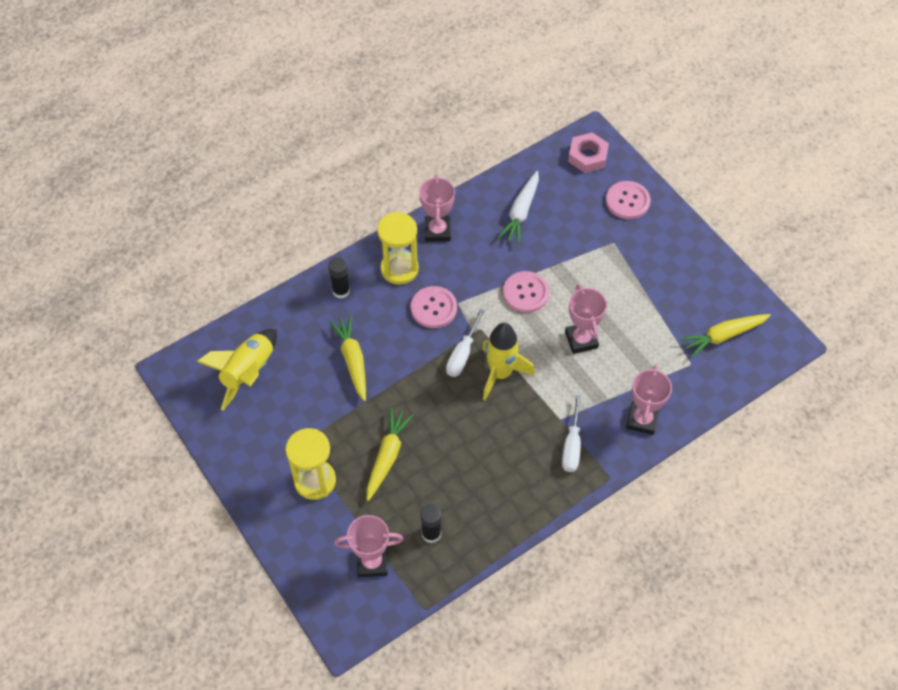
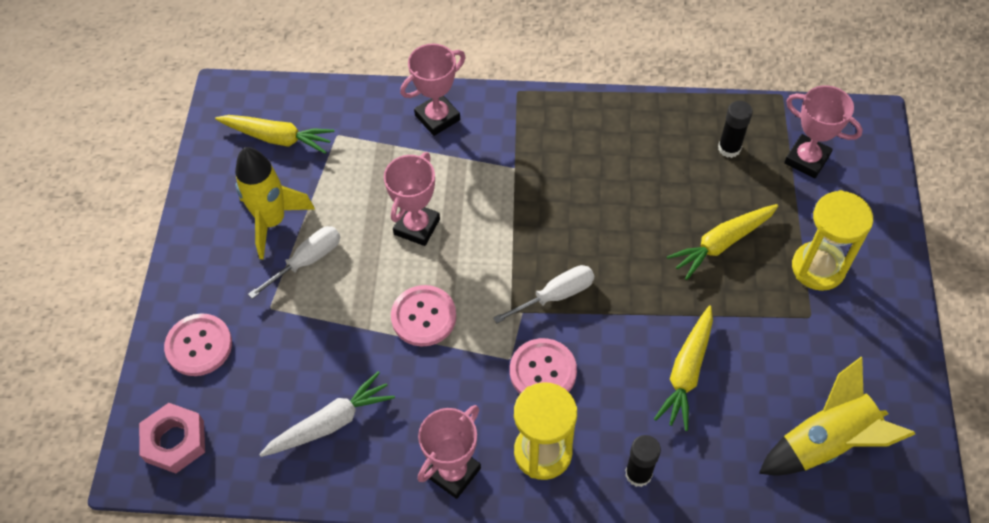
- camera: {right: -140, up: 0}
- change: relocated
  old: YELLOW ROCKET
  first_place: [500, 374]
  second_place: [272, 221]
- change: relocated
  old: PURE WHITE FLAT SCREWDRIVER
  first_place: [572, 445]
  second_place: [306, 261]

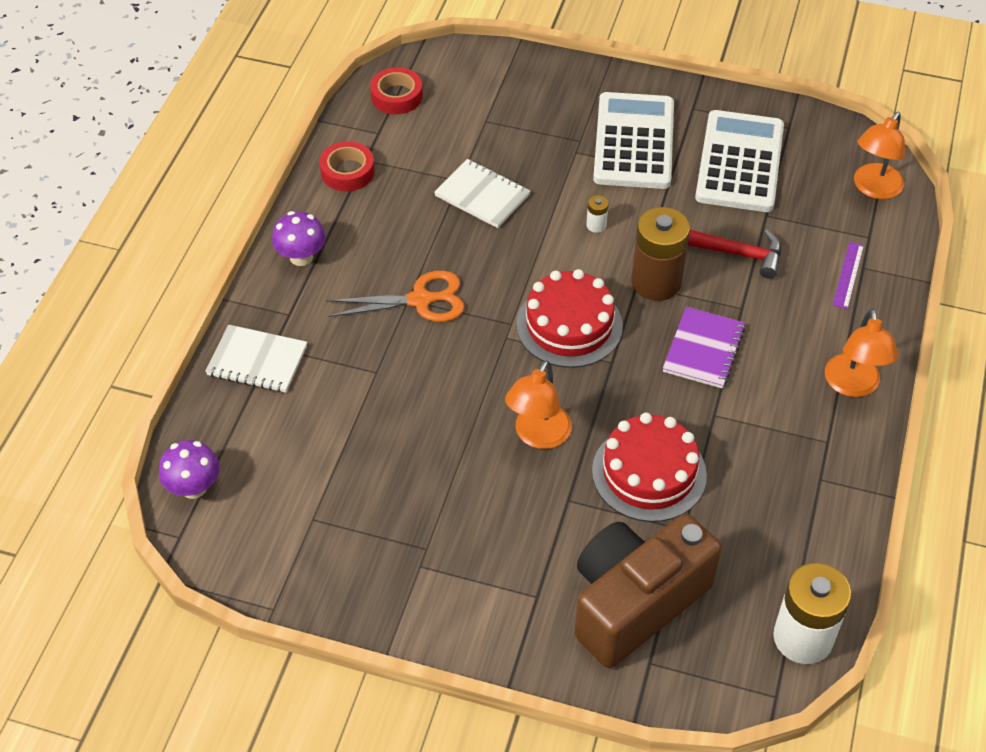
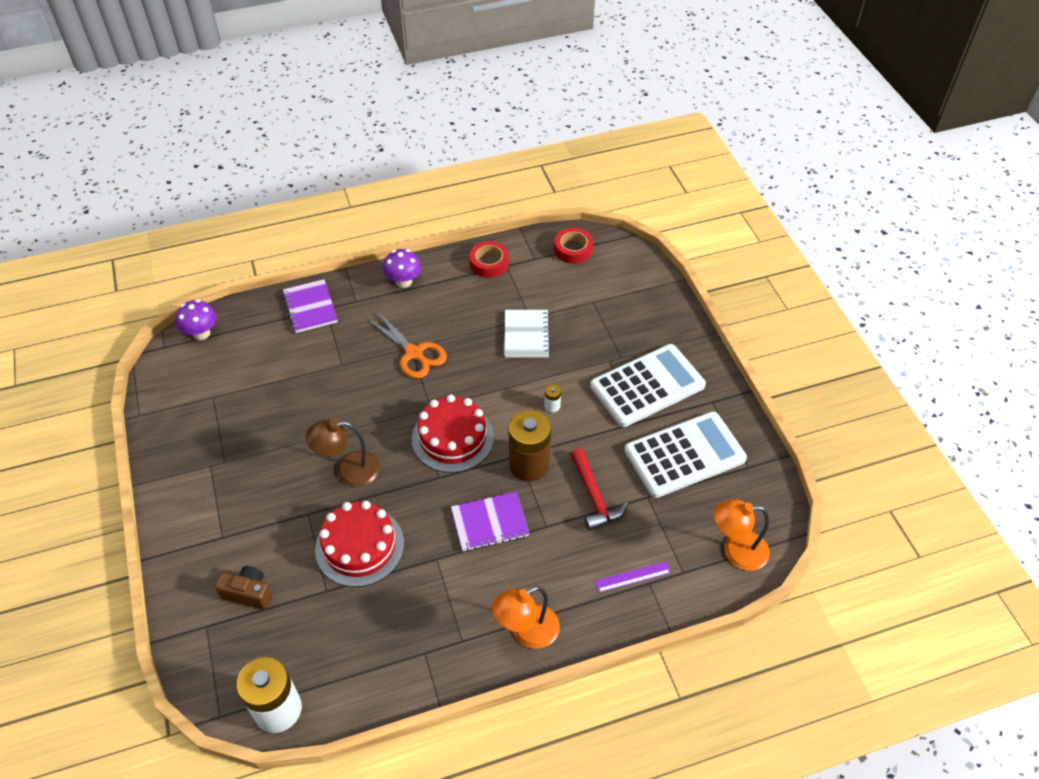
- camera: {right: 55, up: 0}
- change: colour
  old: PURE WHITE NOTEBOOK
  new: PURPLE NOTEBOOK
  first_place: [257, 361]
  second_place: [310, 307]
- change: colour
  old: ORANGE READING LAMP
  new: DARK BROWN READING LAMP
  first_place: [538, 436]
  second_place: [348, 470]
- change: size
  old: DARK BROWN PHOTO CAMERA
  first_place: [635, 603]
  second_place: [248, 593]
  factor: 0.45

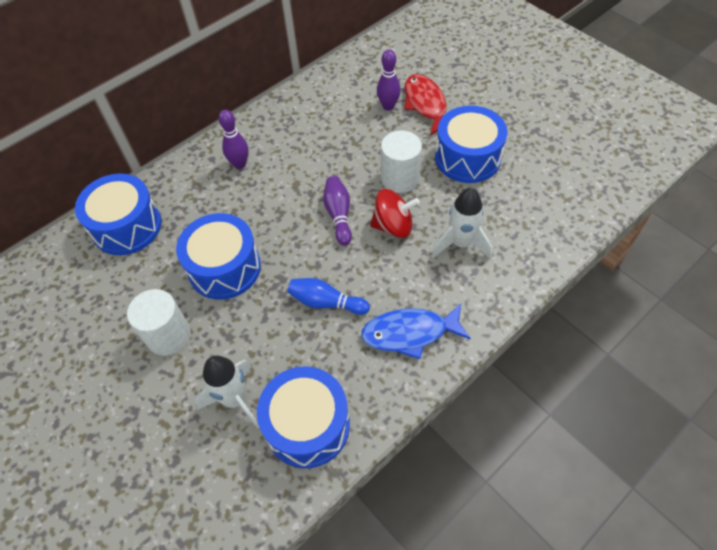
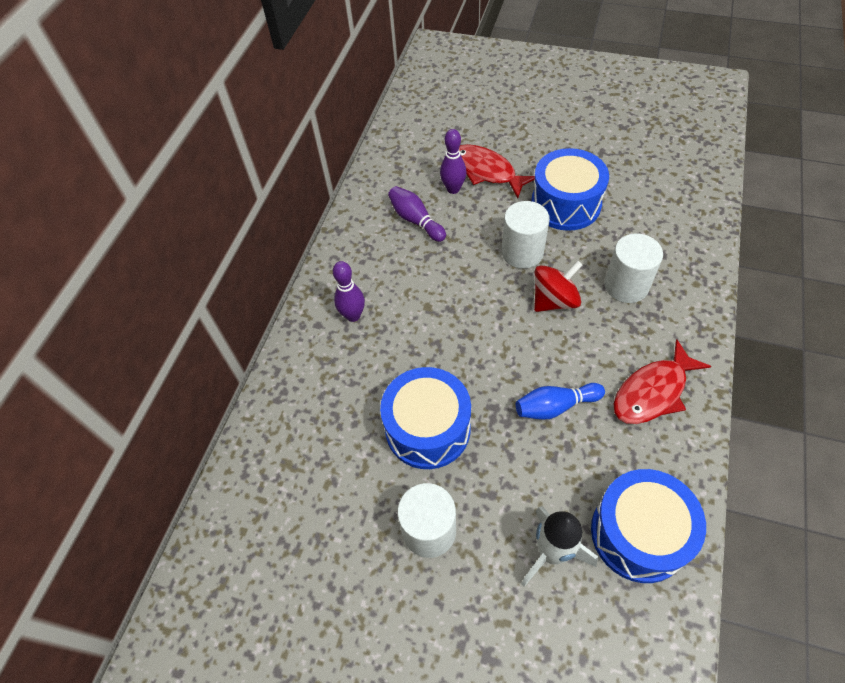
- camera: {right: -30, up: 0}
- change: missing
  old: ROYAL BLUE DRUM
  first_place: [127, 226]
- change: relocated
  old: PURPLE BOWLING PIN
  first_place: [339, 215]
  second_place: [416, 220]
- change: exchanged
  old: PURE WHITE ROCKET
  new: PURE WHITE SOLID CYLINDER
  first_place: [460, 243]
  second_place: [626, 285]
- change: colour
  old: ROYAL BLUE FISH
  new: SCARLET FISH
  first_place: [410, 333]
  second_place: [653, 392]

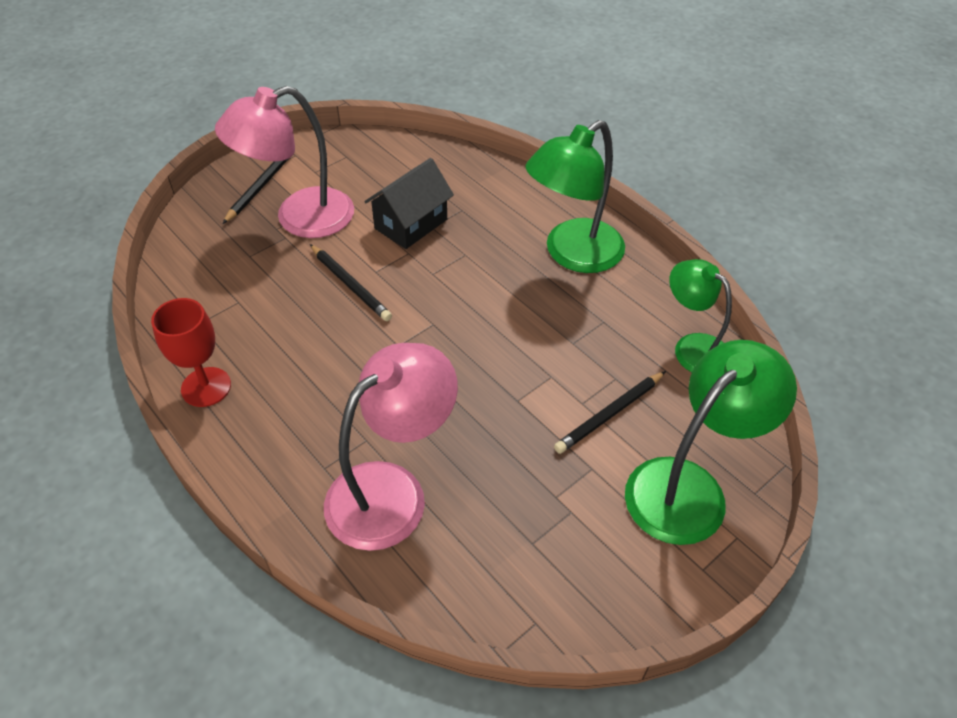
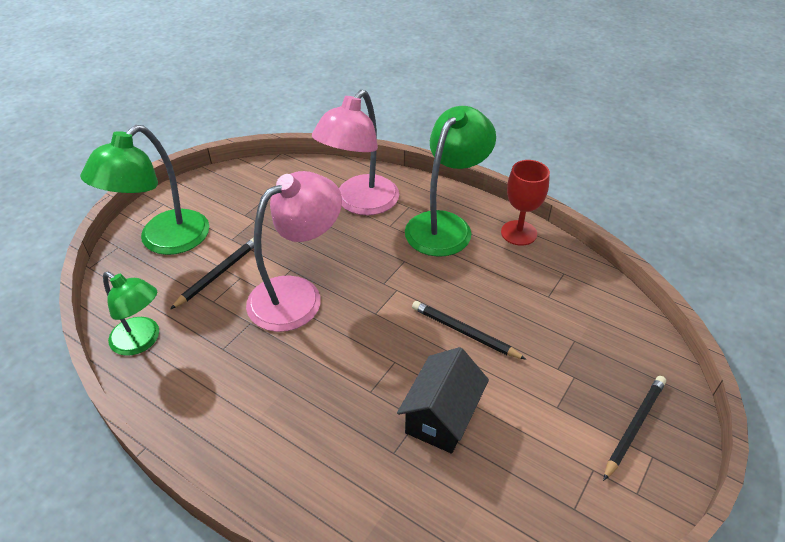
- camera: {right: 165, up: -5}
- change: relocated
  old: ROSE-PINK READING LAMP
  first_place: [299, 218]
  second_place: [297, 295]
- change: relocated
  old: EMERALD READING LAMP
  first_place: [572, 254]
  second_place: [445, 225]
- change: spun
  old: JET-BLACK PENCIL
  first_place: [259, 188]
  second_place: [634, 426]
  degrees: -150

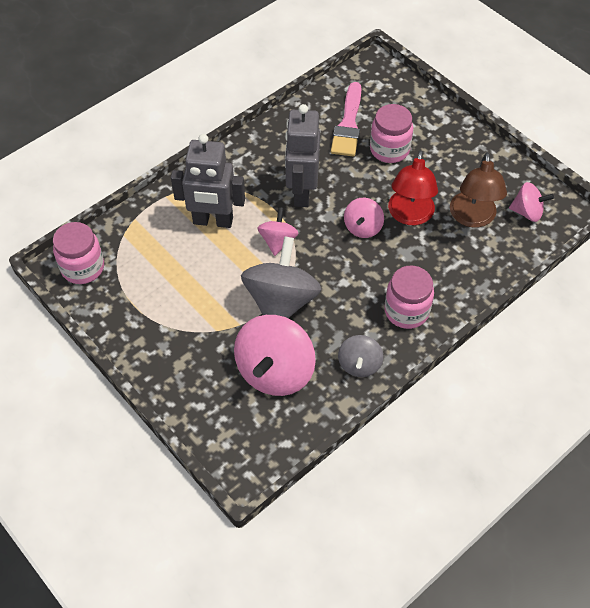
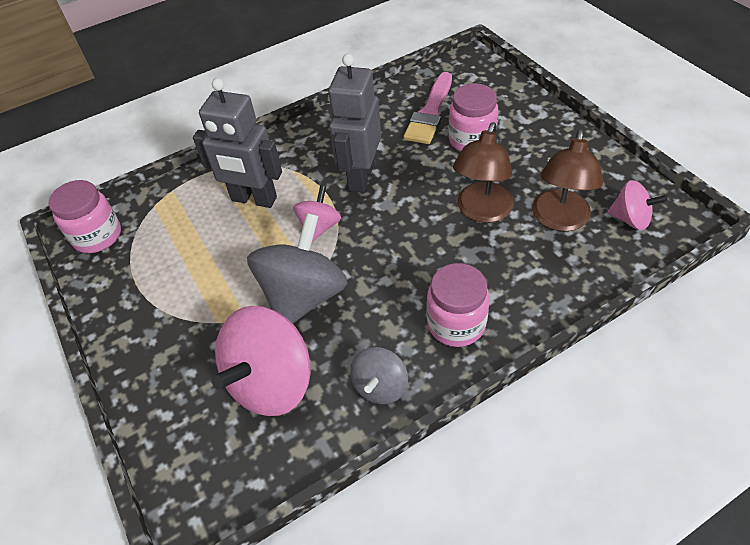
- camera: {right: 15, up: -5}
- change: colour
  old: SCARLET READING LAMP
  new: DARK BROWN READING LAMP
  first_place: [409, 216]
  second_place: [481, 211]
- change: missing
  old: ROSE-PINK TOY TOP
  first_place: [363, 227]

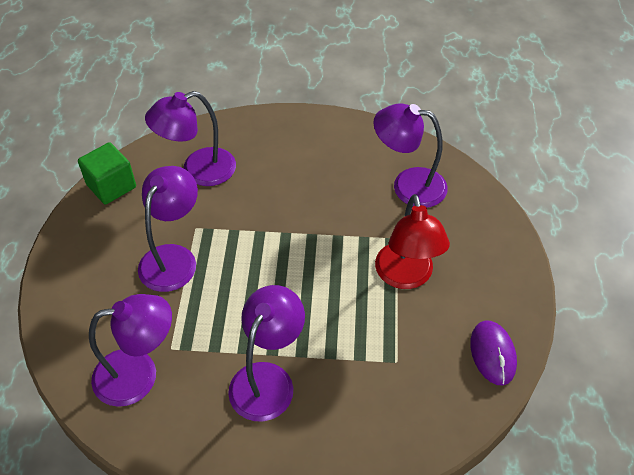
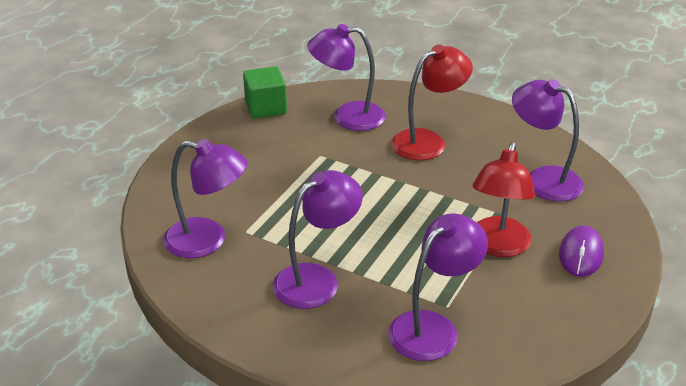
- camera: {right: 25, up: -15}
- change: relocated
  old: PURPLE READING LAMP
  first_place: [173, 258]
  second_place: [433, 327]
- change: relocated
  old: PURPLE PC MOUSE
  first_place: [492, 354]
  second_place: [581, 254]
- change: appeared
  new: SCARLET READING LAMP
  second_place: [428, 141]

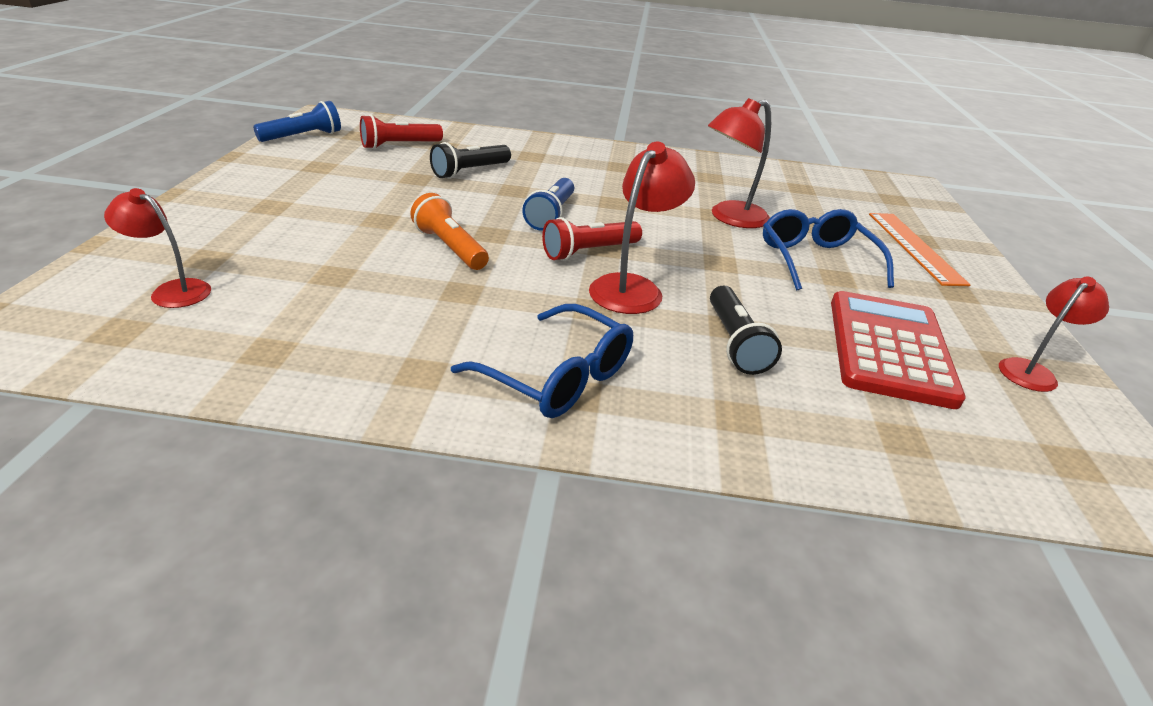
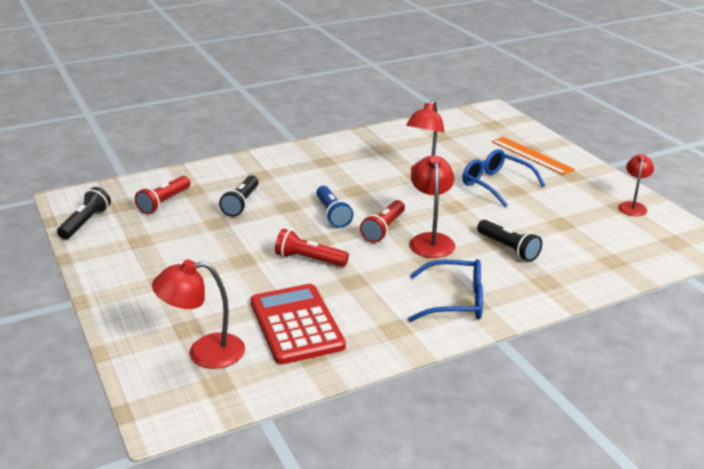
- camera: {right: -30, up: -5}
- change: colour
  old: ROYAL BLUE FLASHLIGHT
  new: JET-BLACK FLASHLIGHT
  first_place: [303, 137]
  second_place: [86, 222]
- change: size
  old: SCARLET READING LAMP
  first_place: [172, 290]
  second_place: [204, 353]
  factor: 1.52
- change: colour
  old: ORANGE FLASHLIGHT
  new: SCARLET FLASHLIGHT
  first_place: [450, 247]
  second_place: [309, 259]
- change: relocated
  old: SCARLET ADDING MACHINE
  first_place: [889, 348]
  second_place: [296, 324]

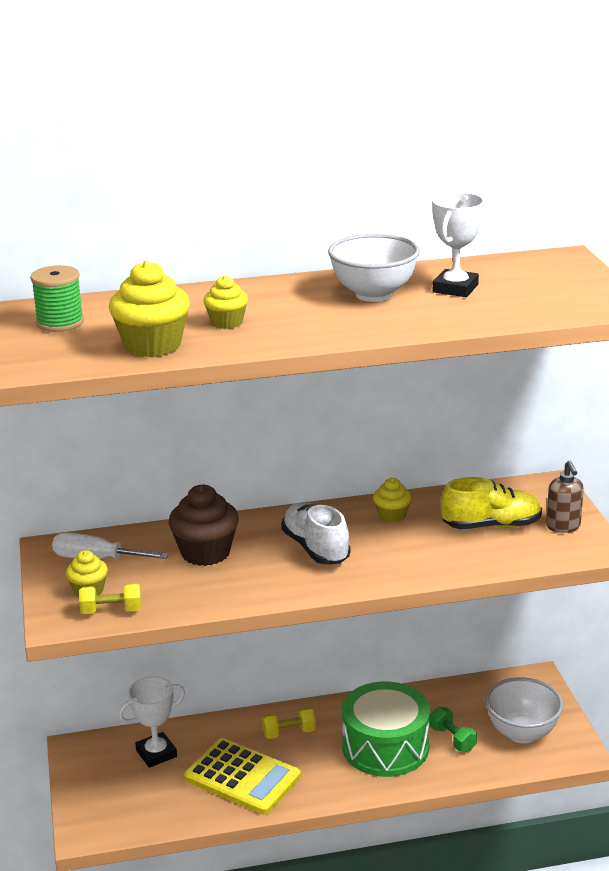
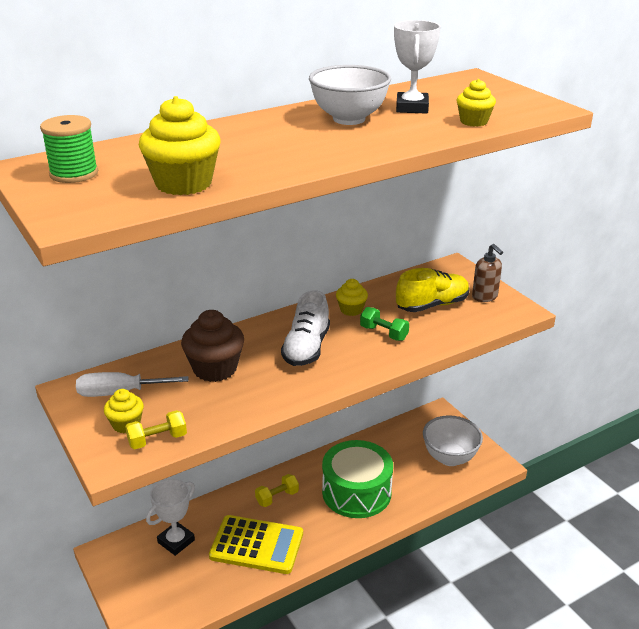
- camera: {right: -20, up: 5}
- change: relocated
  old: YELLOW MUFFIN
  first_place: [227, 322]
  second_place: [473, 121]
- change: spun
  old: PURE WHITE SNEAKER
  first_place: [315, 548]
  second_place: [306, 348]
  degrees: -120
- change: relocated
  old: EMERALD DUMBBELL
  first_place: [452, 739]
  second_place: [384, 333]

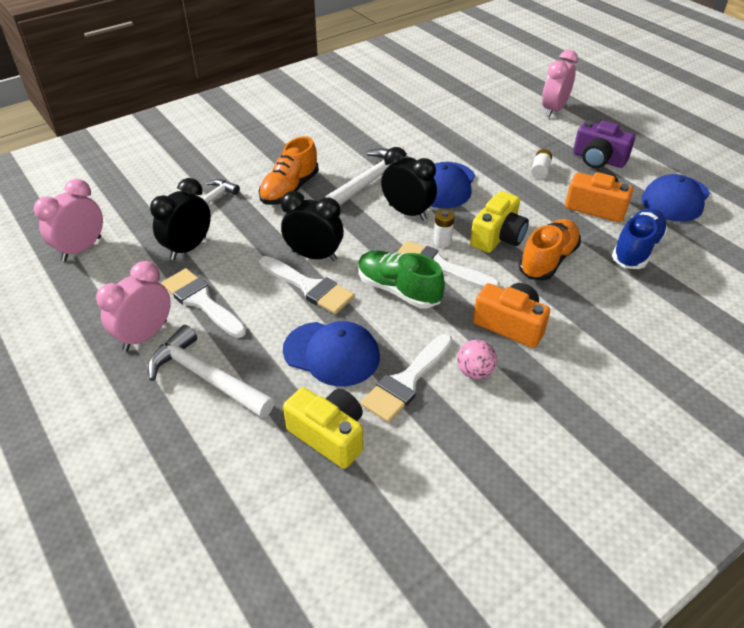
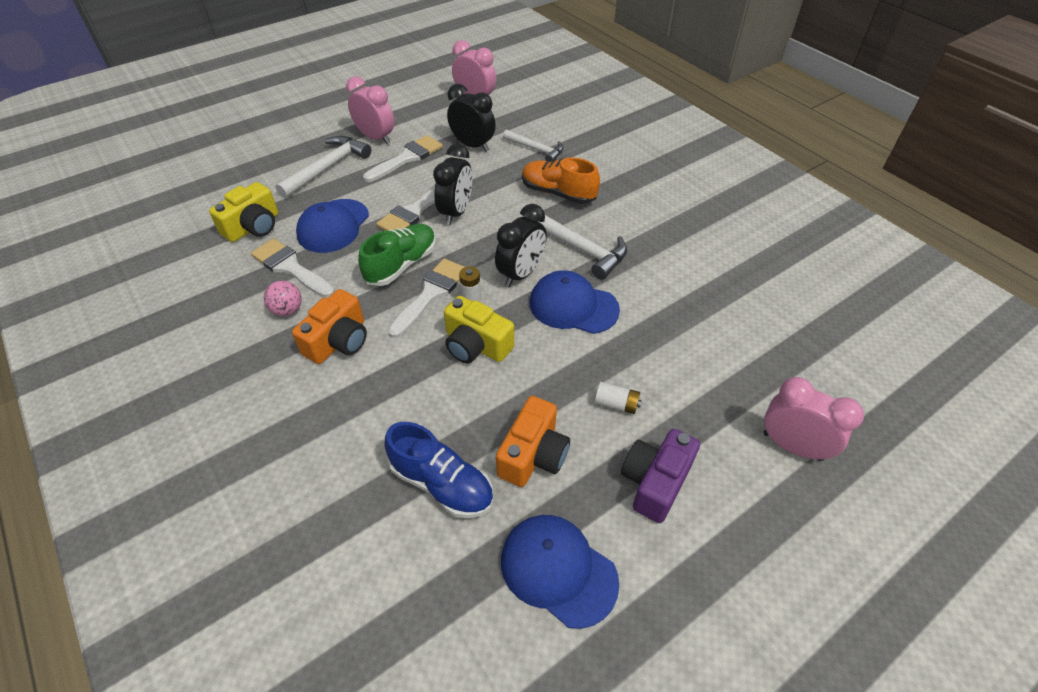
- camera: {right: 90, up: 5}
- change: missing
  old: ORANGE SNEAKER
  first_place: [548, 260]

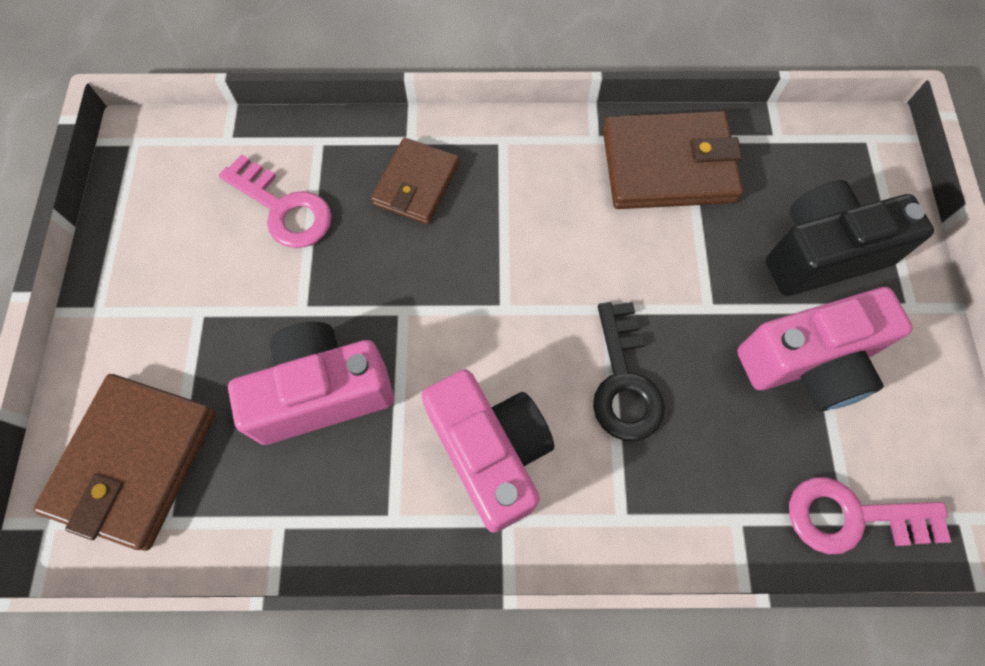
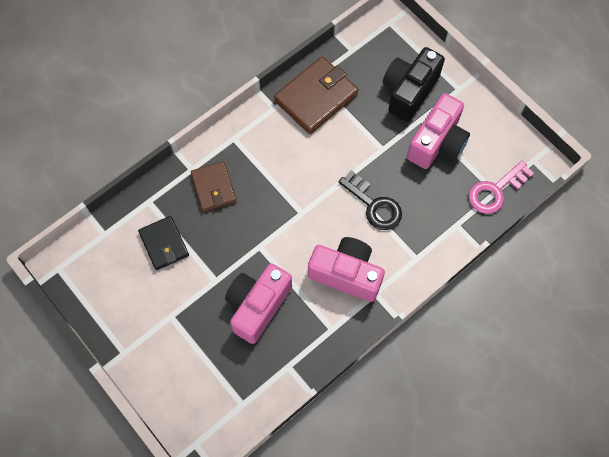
- camera: {right: -40, up: 0}
- change: exchanged
  old: ROSE-PINK DOOR KEY
  new: JET-BLACK WALLET
  first_place: [284, 209]
  second_place: [164, 244]
- change: missing
  old: DARK BROWN WALLET
  first_place: [134, 461]

